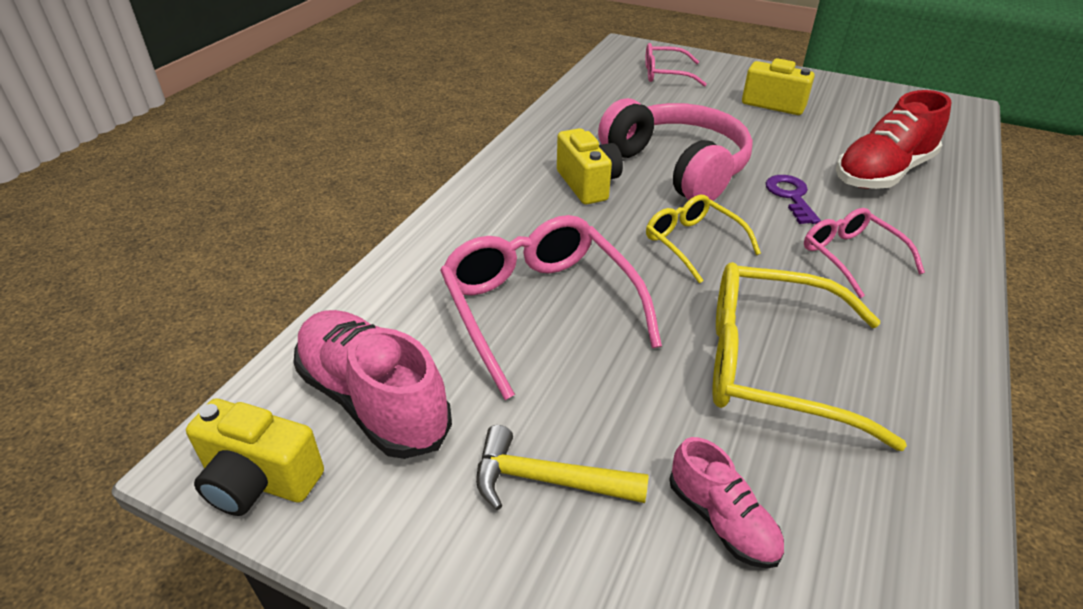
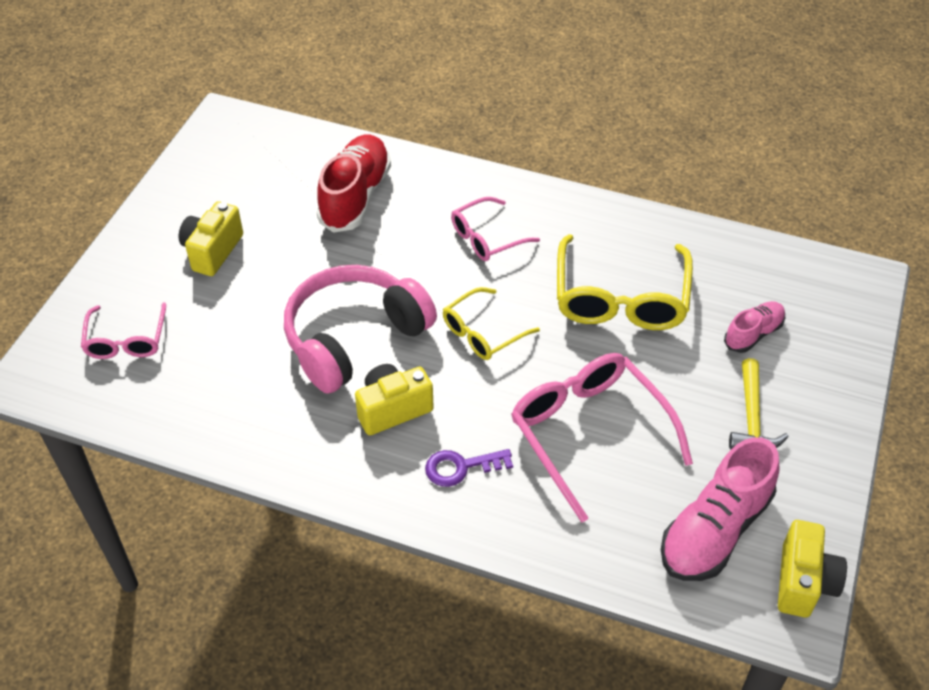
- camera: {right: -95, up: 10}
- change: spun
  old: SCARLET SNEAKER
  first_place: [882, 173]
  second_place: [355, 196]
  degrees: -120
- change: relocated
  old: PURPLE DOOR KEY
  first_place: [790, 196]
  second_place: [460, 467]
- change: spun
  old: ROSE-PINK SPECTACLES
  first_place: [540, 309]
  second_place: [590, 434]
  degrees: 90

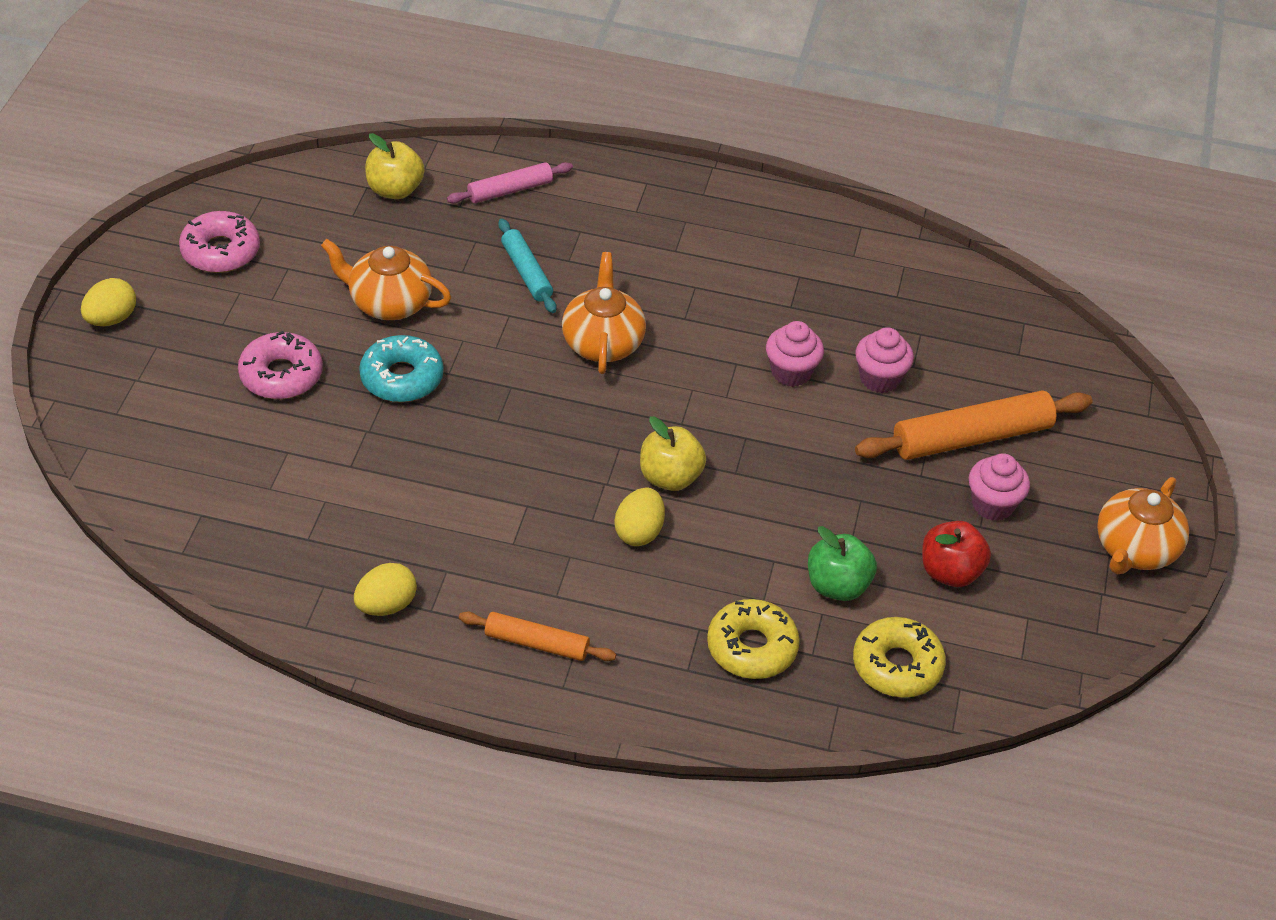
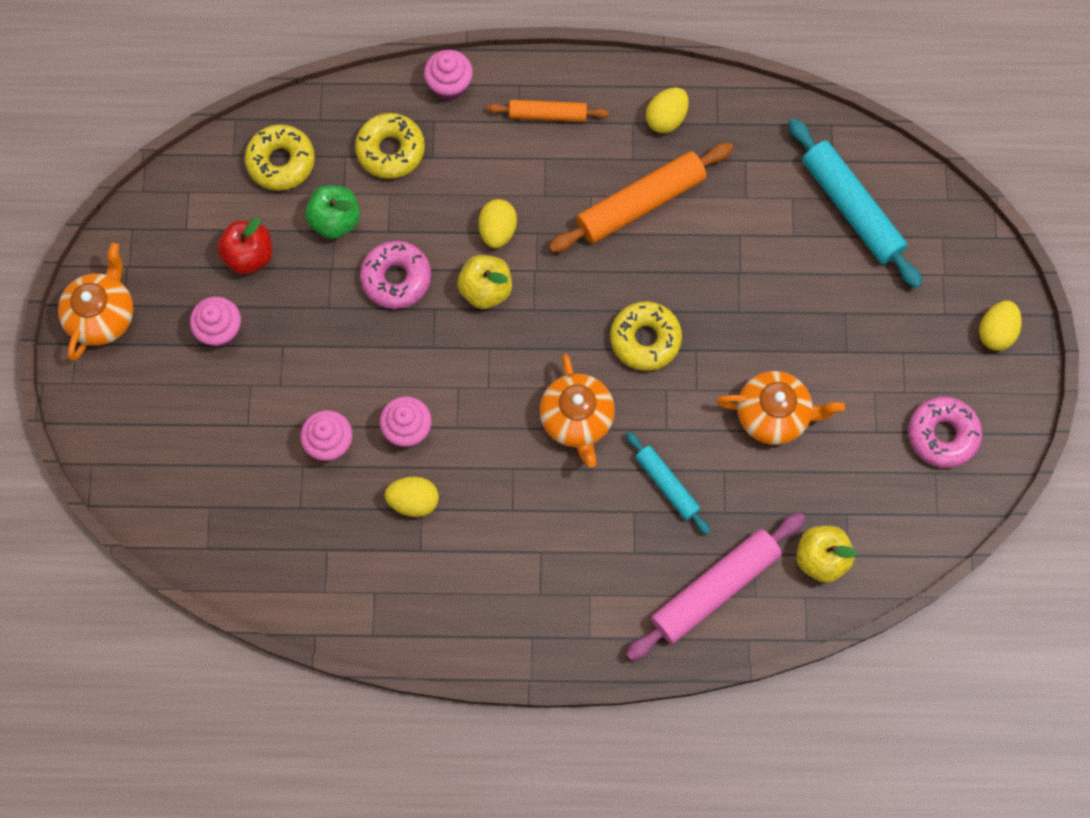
- camera: {right: 170, up: 25}
- change: size
  old: ROSE-PINK DOUGH ROLLER
  first_place: [510, 190]
  second_place: [715, 589]
  factor: 1.72
- change: relocated
  old: ROSE-PINK GLAZED DONUT
  first_place: [281, 375]
  second_place: [396, 278]
- change: missing
  old: AQUA GLAZED DONUT
  first_place: [402, 378]
- change: relocated
  old: ORANGE DOUGH ROLLER
  first_place: [971, 437]
  second_place: [641, 203]
- change: appeared
  new: ROSE-PINK MUFFIN
  second_place: [449, 85]
- change: appeared
  new: AQUA DOUGH ROLLER
  second_place: [851, 208]
- change: appeared
  new: YELLOW GLAZED DONUT
  second_place: [645, 339]
- change: appeared
  new: YELLOW TOY EGG
  second_place: [413, 501]

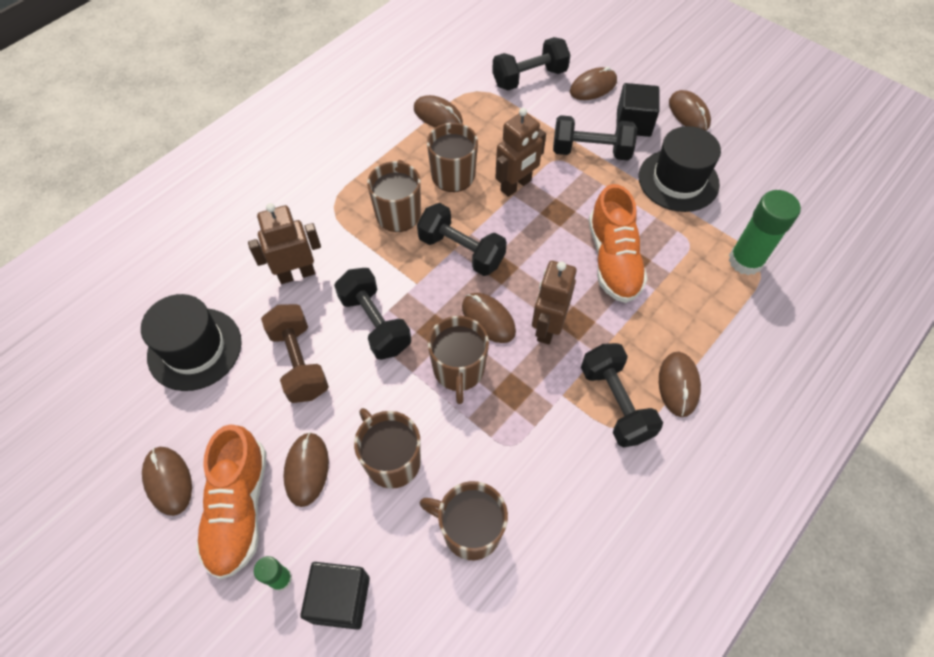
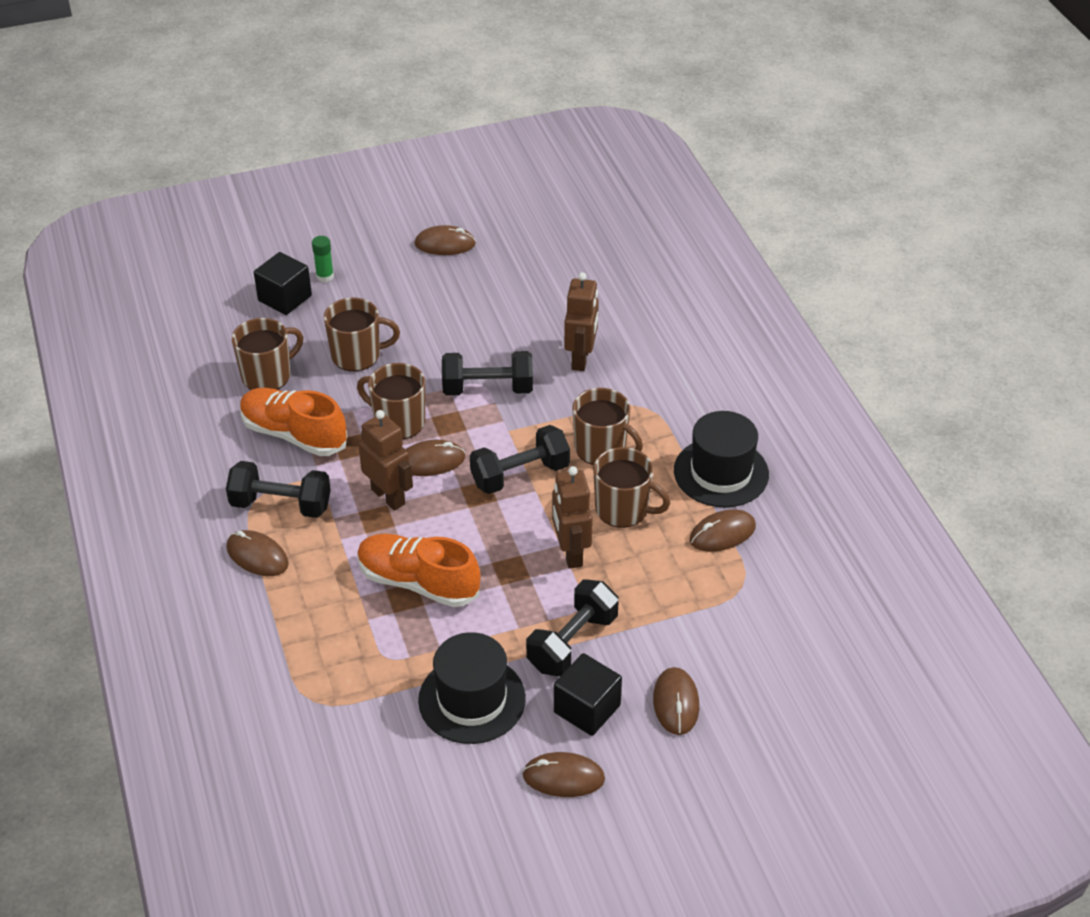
- camera: {right: 120, up: -15}
- change: missing
  old: JET-BLACK DUMBBELL
  first_place: [529, 78]
- change: missing
  old: EMERALD GLUE
  first_place: [745, 261]
- change: relocated
  old: JET-BLACK TALL HAT
  first_place: [195, 348]
  second_place: [721, 472]
- change: missing
  old: DARK BROWN DUMBBELL
  first_place: [299, 362]
- change: relocated
  old: ORANGE SNEAKER
  first_place: [239, 508]
  second_place: [294, 434]
- change: missing
  old: DARK BROWN PC MOUSE
  first_place: [306, 469]

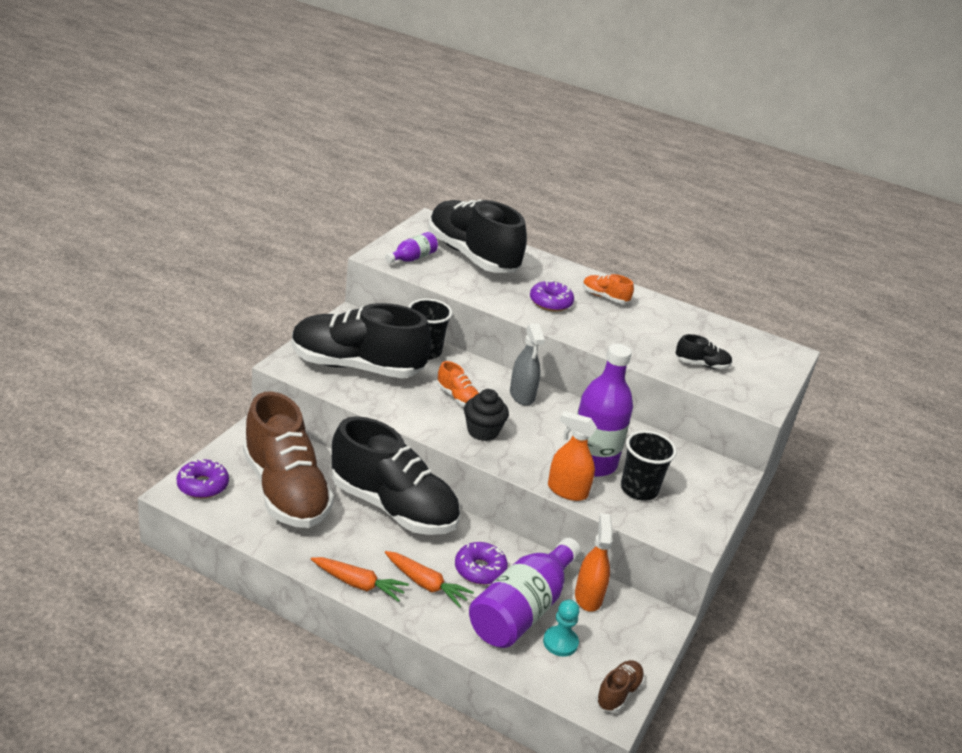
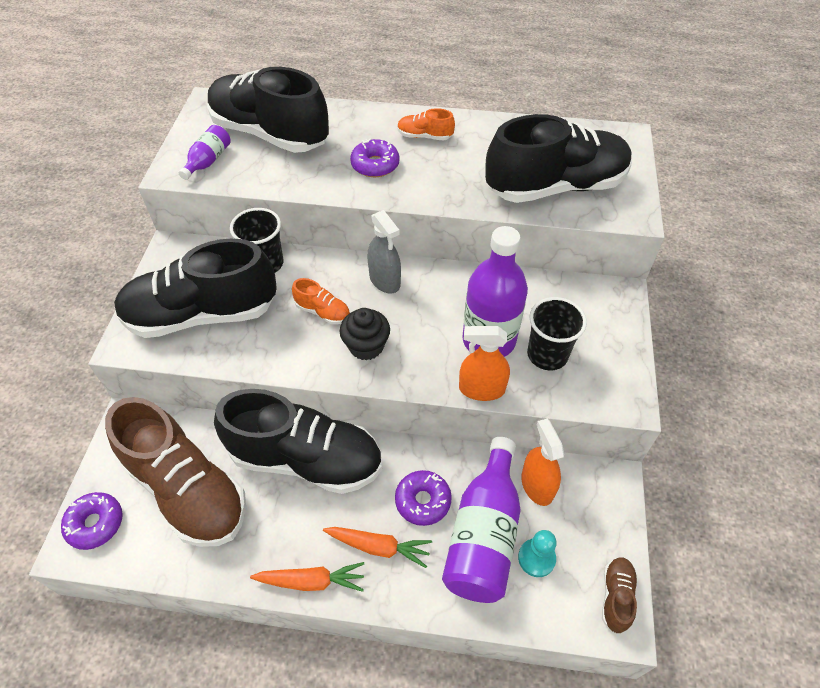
- camera: {right: -15, up: 20}
- change: size
  old: JET-BLACK SNEAKER
  first_place: [702, 365]
  second_place: [555, 187]
  factor: 2.45

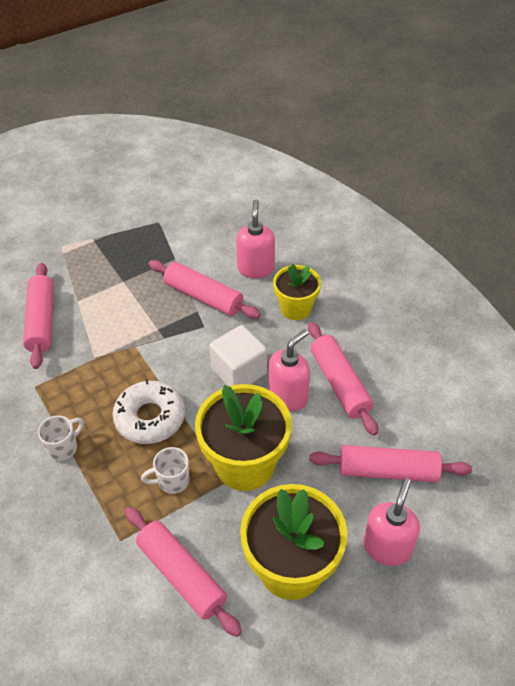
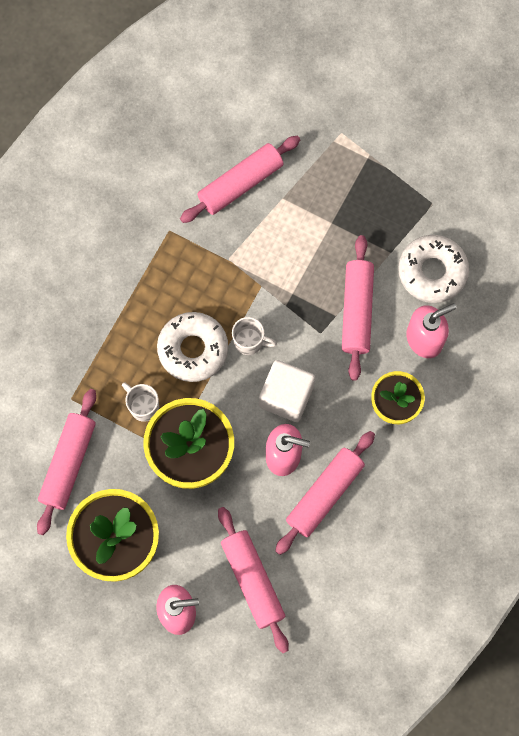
- camera: {right: 60, up: 25}
- change: relocated
  old: PURE WHITE COFFEE MUG
  first_place: [63, 448]
  second_place: [249, 342]
- change: appeared
  new: PURE WHITE GLAZED DONUT
  second_place: [432, 272]

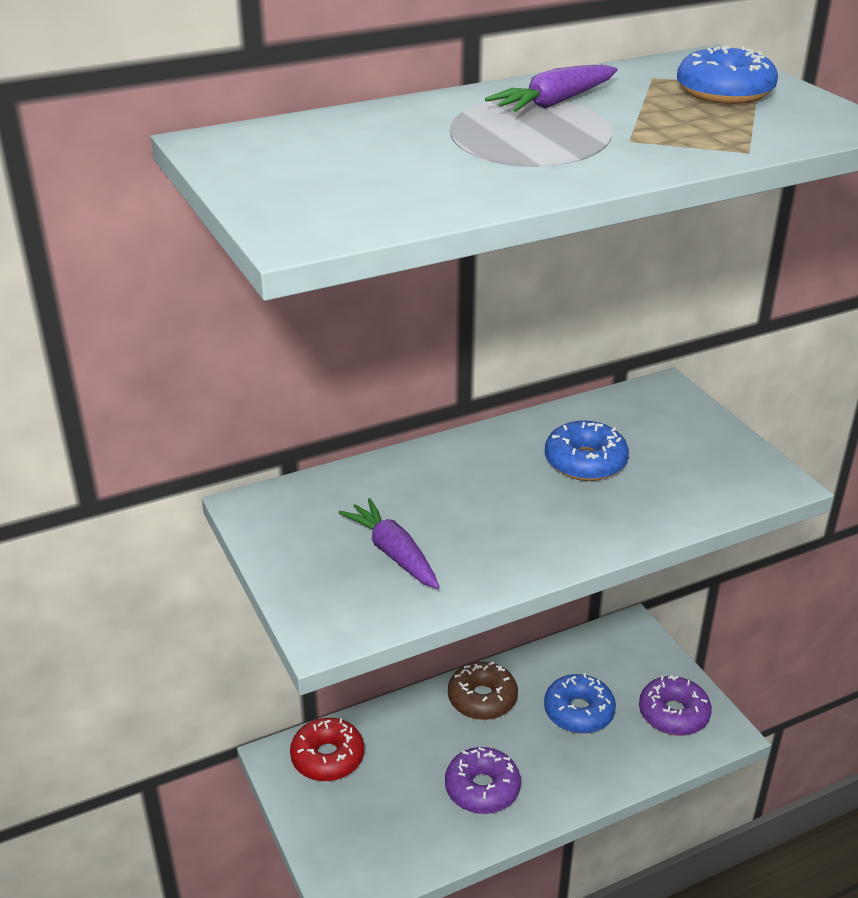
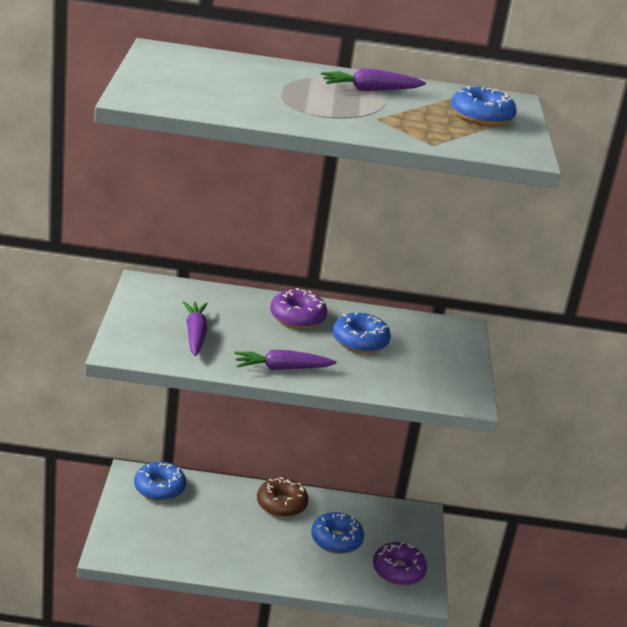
- camera: {right: 25, up: -5}
- change: colour
  old: SCARLET GLAZED DONUT
  new: ROYAL BLUE GLAZED DONUT
  first_place: [327, 757]
  second_place: [159, 488]
- change: relocated
  old: PURPLE GLAZED DONUT
  first_place: [482, 788]
  second_place: [297, 317]
- change: appeared
  new: PURPLE ROOT VEGETABLE
  second_place: [282, 368]

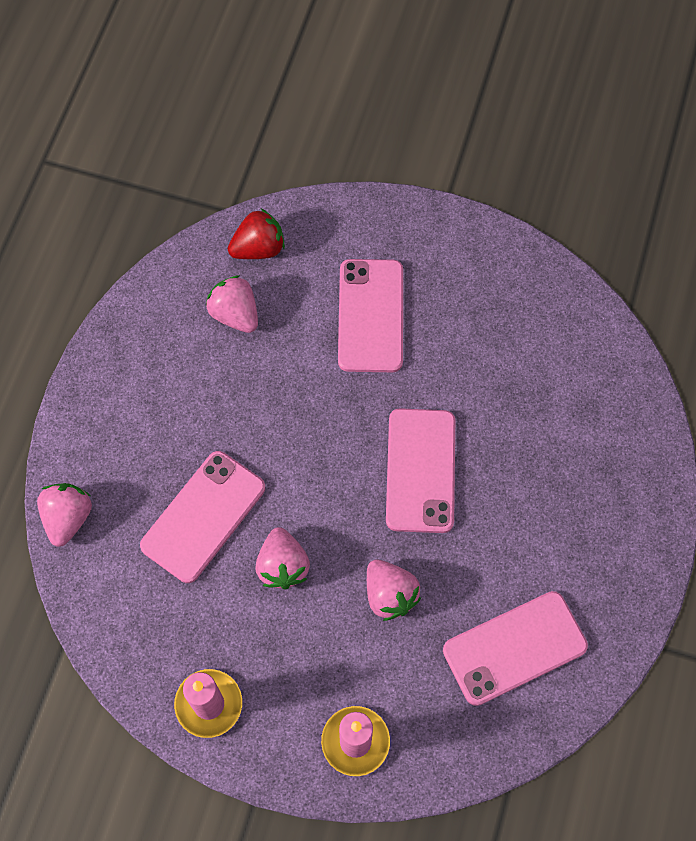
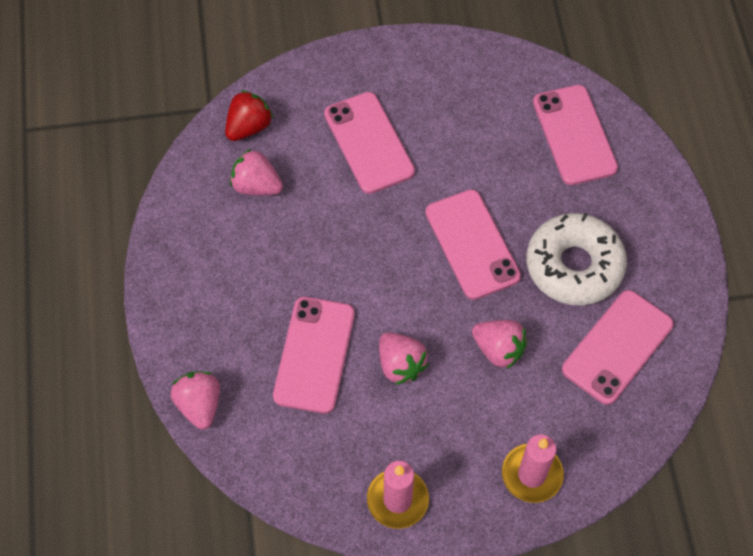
- camera: {right: -25, up: -5}
- change: appeared
  new: ROSE-PINK SMARTPHONE
  second_place: [574, 135]
- change: appeared
  new: PURE WHITE GLAZED DONUT
  second_place: [574, 266]

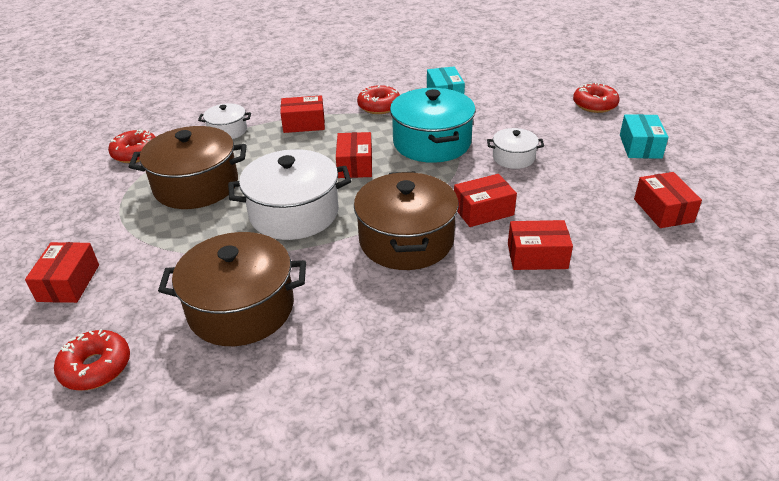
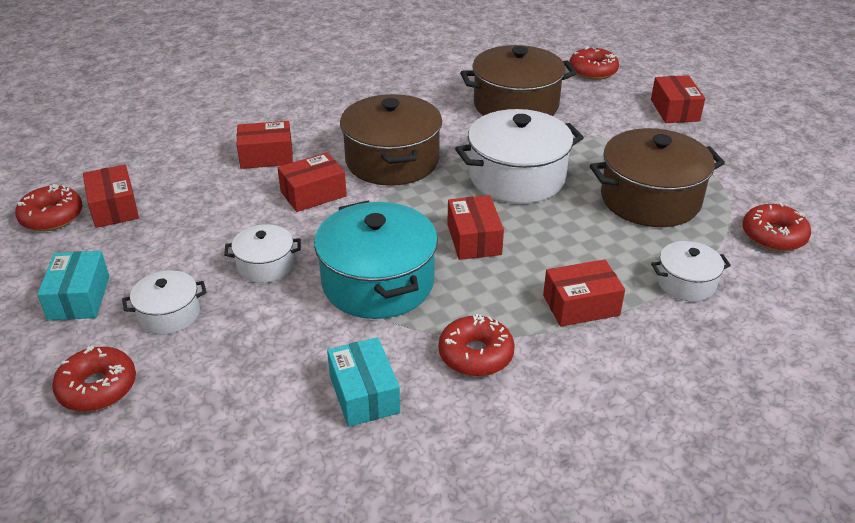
- camera: {right: 170, up: 0}
- change: appeared
  new: SCARLET GLAZED DONUT
  second_place: [52, 217]
- change: appeared
  new: PURE WHITE COOKING POT
  second_place: [169, 314]

